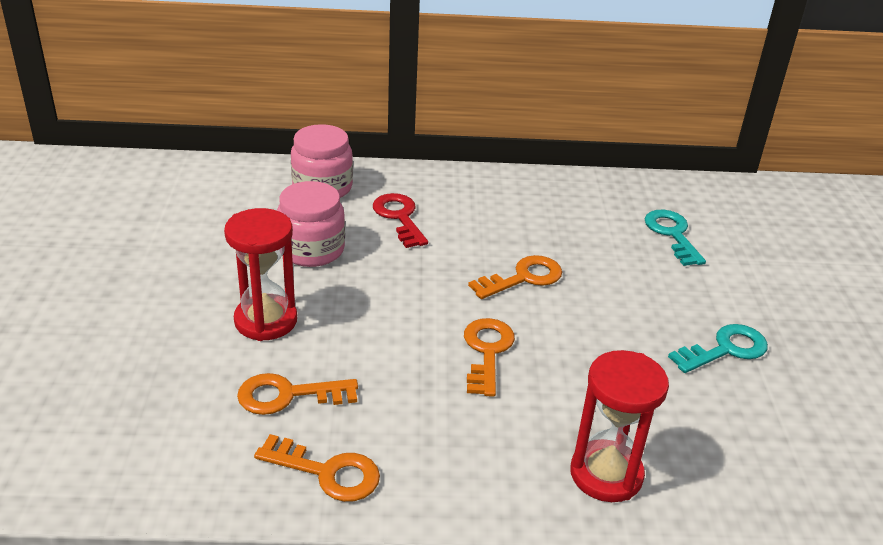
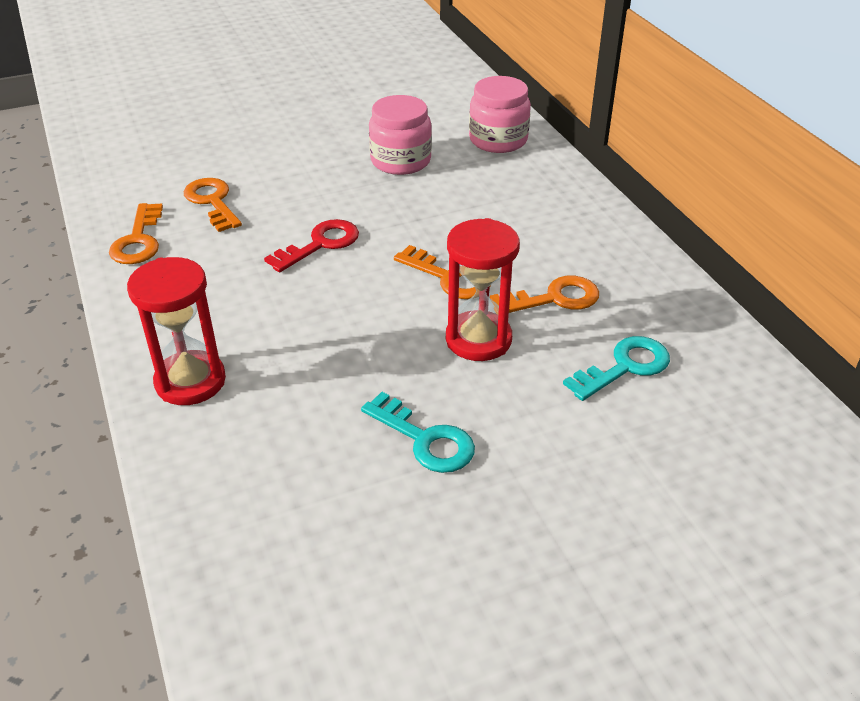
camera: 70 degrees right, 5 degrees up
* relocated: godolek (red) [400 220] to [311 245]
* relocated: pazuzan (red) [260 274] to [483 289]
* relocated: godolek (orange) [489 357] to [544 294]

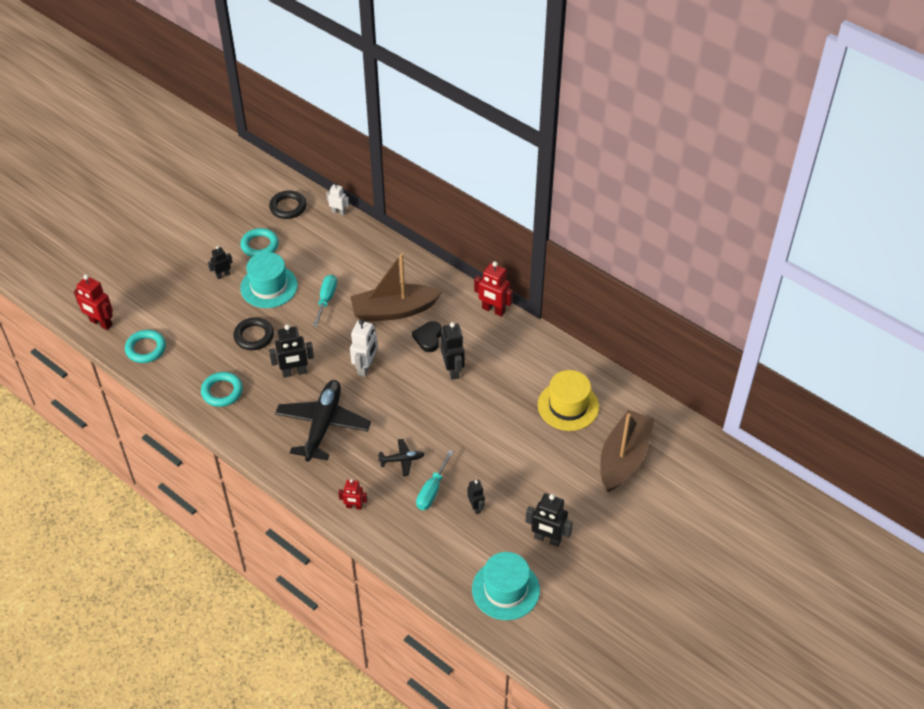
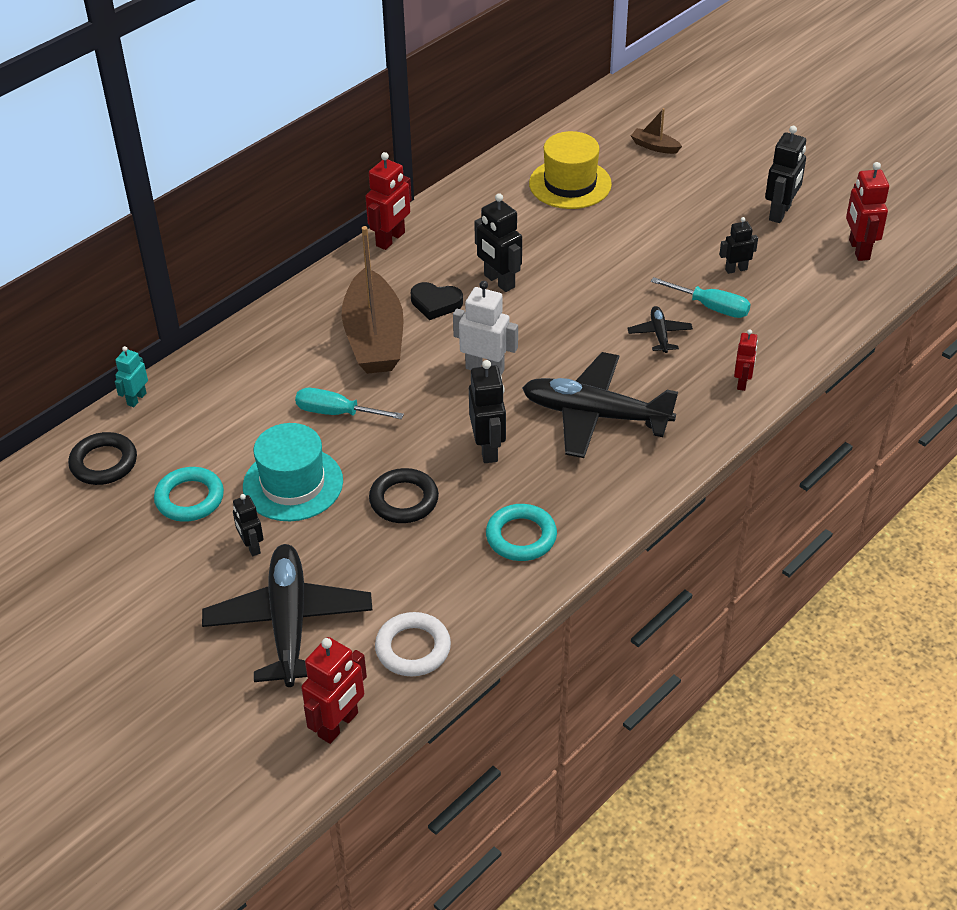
camera: 85 degrees left, 5 degrees down
* colour: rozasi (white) [337 199] to rozasi (turquoise) [131 376]
* appeared: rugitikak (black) [287 615]
* colour: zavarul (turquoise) [145 346] to zavarul (white) [413 644]
* spun: rozasi (black) [453 351] = [498 242] 120 degrees counterclockwise
* size: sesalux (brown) [627 451] = [656 131] x0.42
* exchanged: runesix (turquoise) [506 586] to rozasi (red) [867 211]

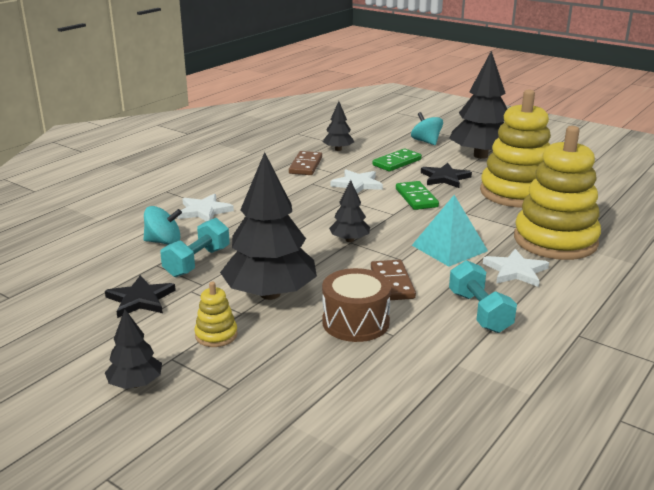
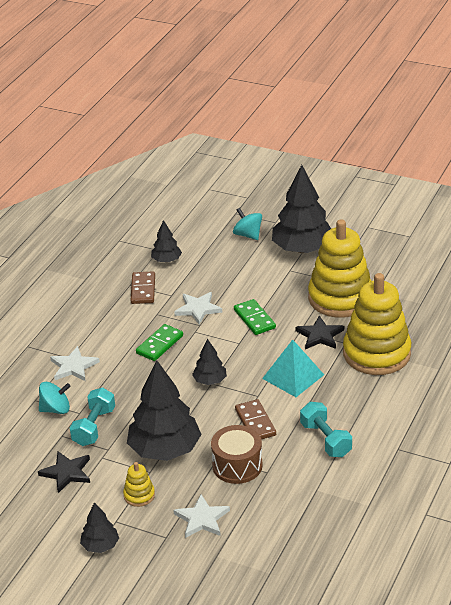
camera: 10 degrees left, 10 degrees up
* relocated: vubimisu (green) [397 159] to [159 342]
* relocated: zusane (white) [516 268] to [201 516]
* relocated: zusane (black) [446 175] to [319 332]

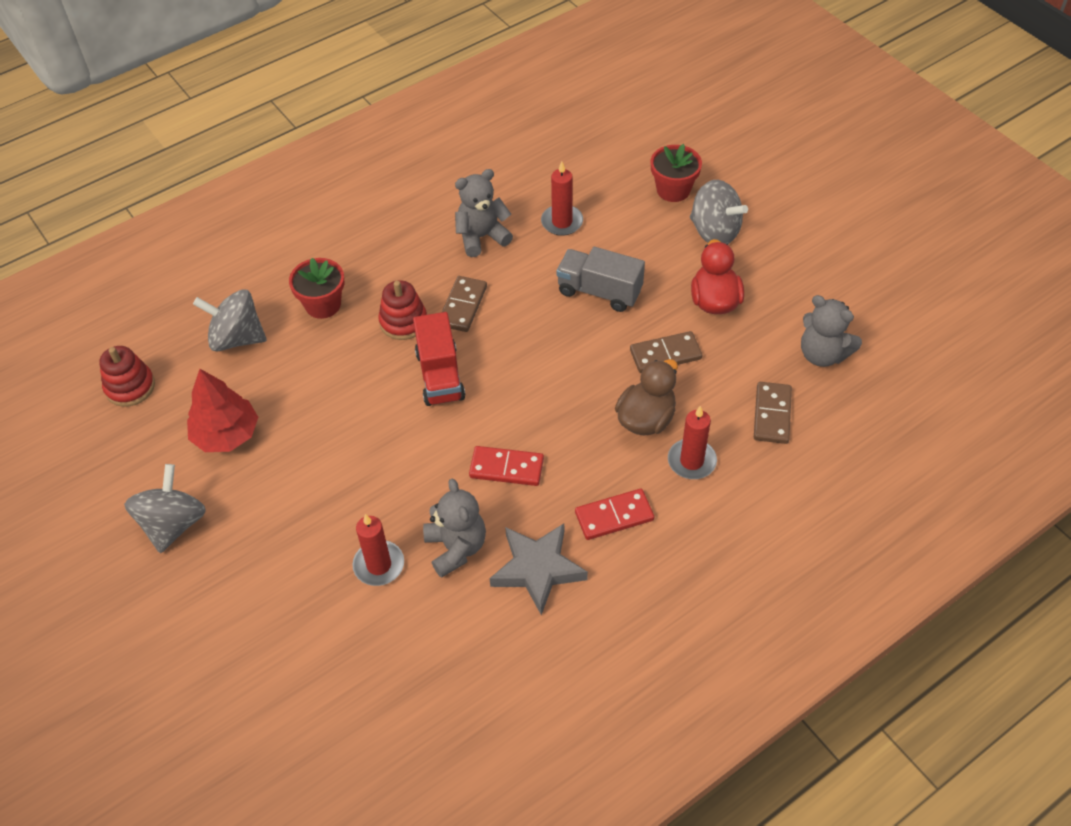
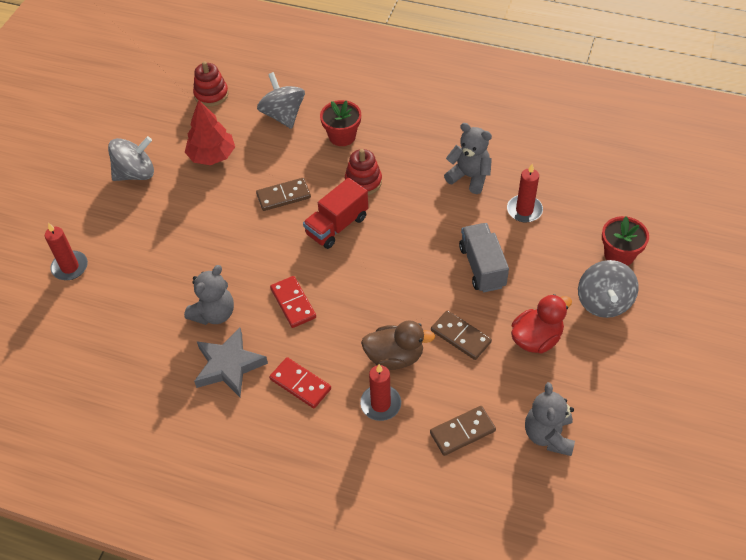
camera: 55 degrees right, 0 degrees up
* relocated: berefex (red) [378 550] to [66 251]
* relocated: vubimisu (brown) [464 304] to [283 194]

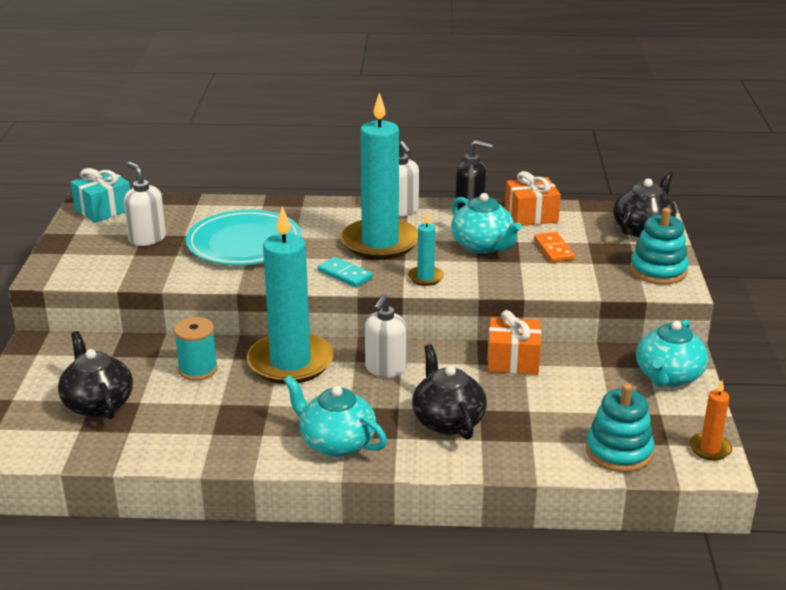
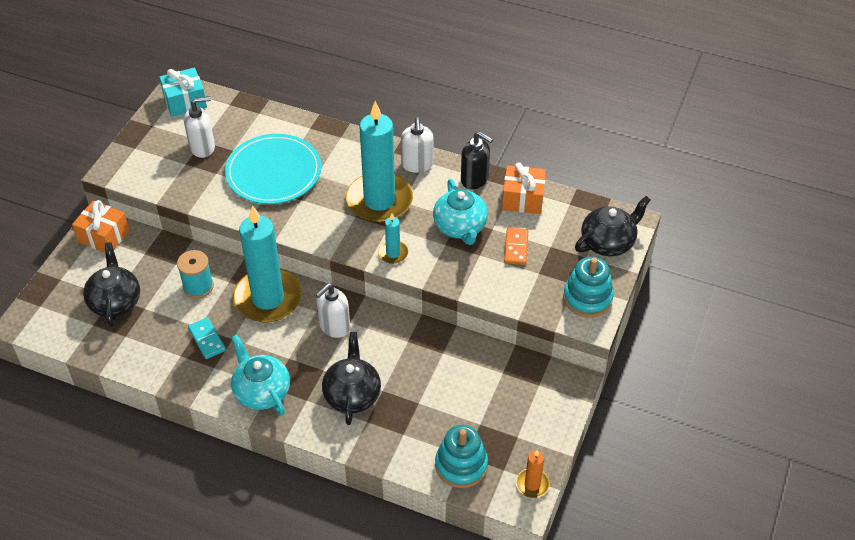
camera: 20 degrees right, 20 degrees up
* relocated: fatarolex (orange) [514 342] to [101 226]
* spun: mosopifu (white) [145 204] = [199 127] 90 degrees clockwise
* relocated: vubimisu (turquoise) [345 272] to [207 338]
* missing: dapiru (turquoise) [672 353]

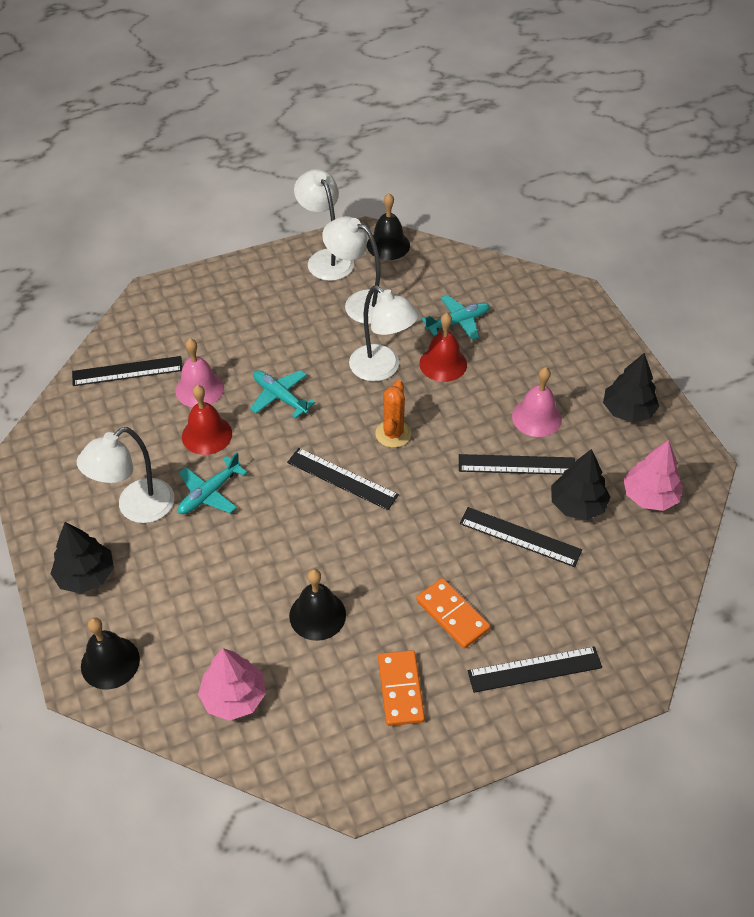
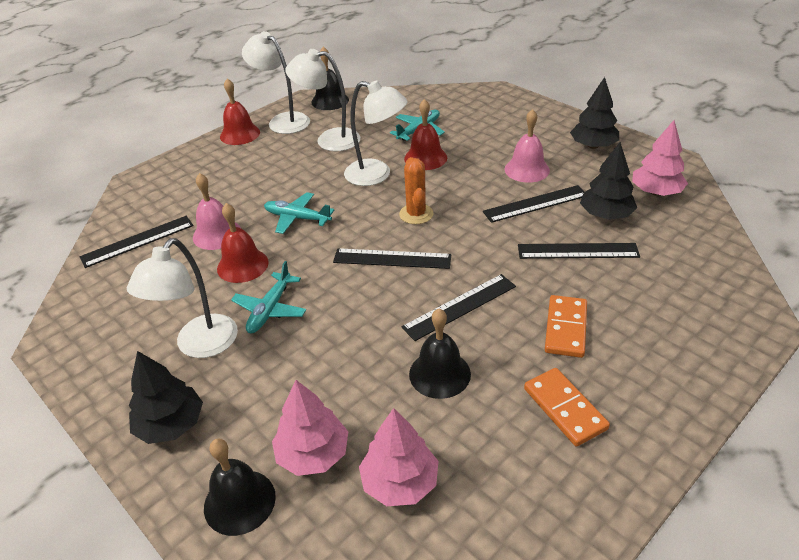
camera: 20 degrees left, 10 degrees down
* appeared: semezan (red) [240 111]
* appeared: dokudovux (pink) [310 428]
* relocated: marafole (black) [535 669] to [458 307]
* spun: vubimisu (orange) [453 613] = [566 326] 75 degrees clockwise

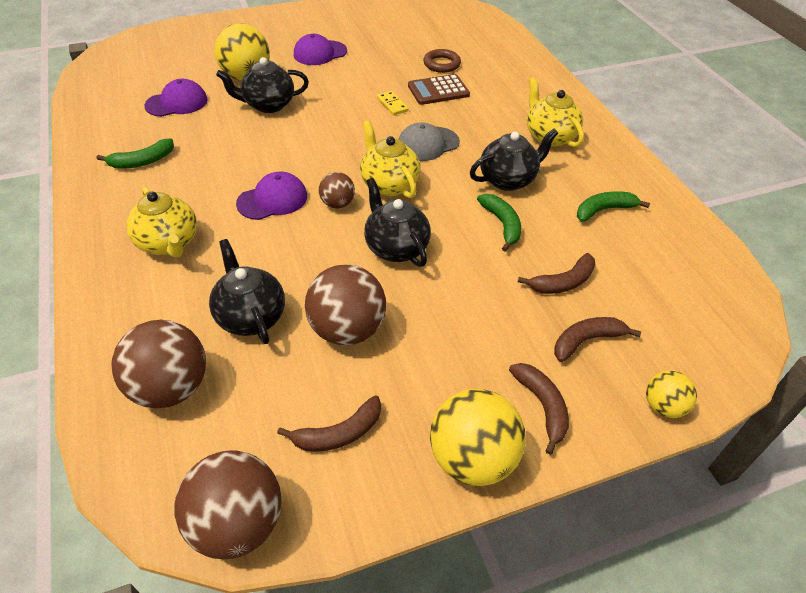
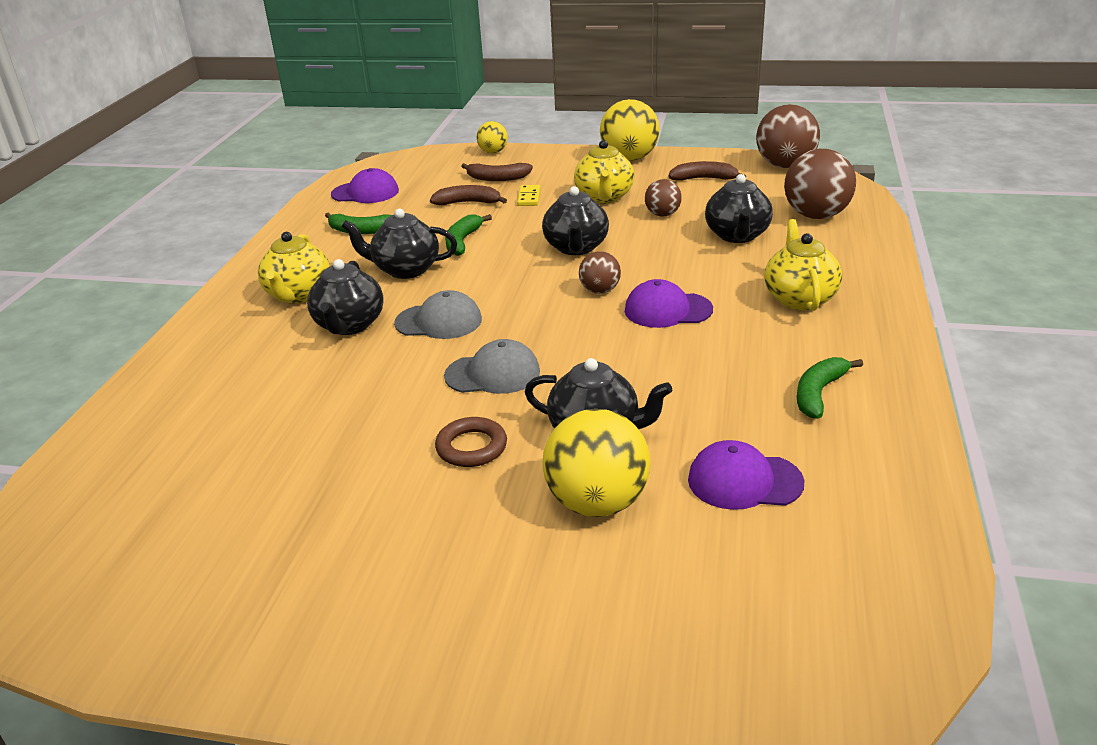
camera: 145 degrees left, 15 degrees down
* appeared: dapiru (black) [345 297]
* relocated: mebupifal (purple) [320 49] to [365 185]
* relocated: zavarul (brown) [442 61] to [471 442]
* appeared: mebupifal (grey) [492 366]
* relocated: vubimisu (yellow) [392 103] to [528 195]
* relocated: dapiru (yellow) [390 159] to [604 171]
* size: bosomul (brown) [345 305] = [663 198] x0.55
* spun: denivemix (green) [135 153] = [830 388] 60 degrees counterclockwise
* missing: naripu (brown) [439 89]
* missing: denivemix (brown) [539 409]

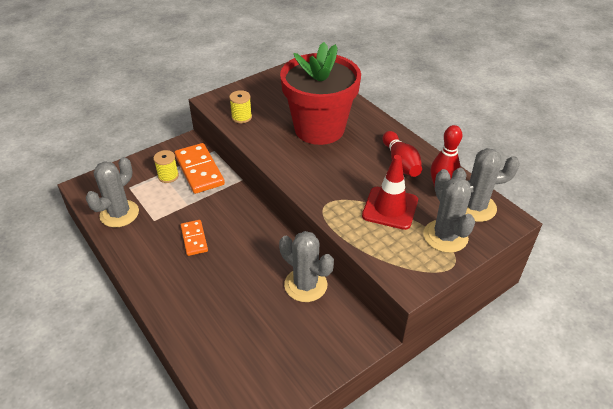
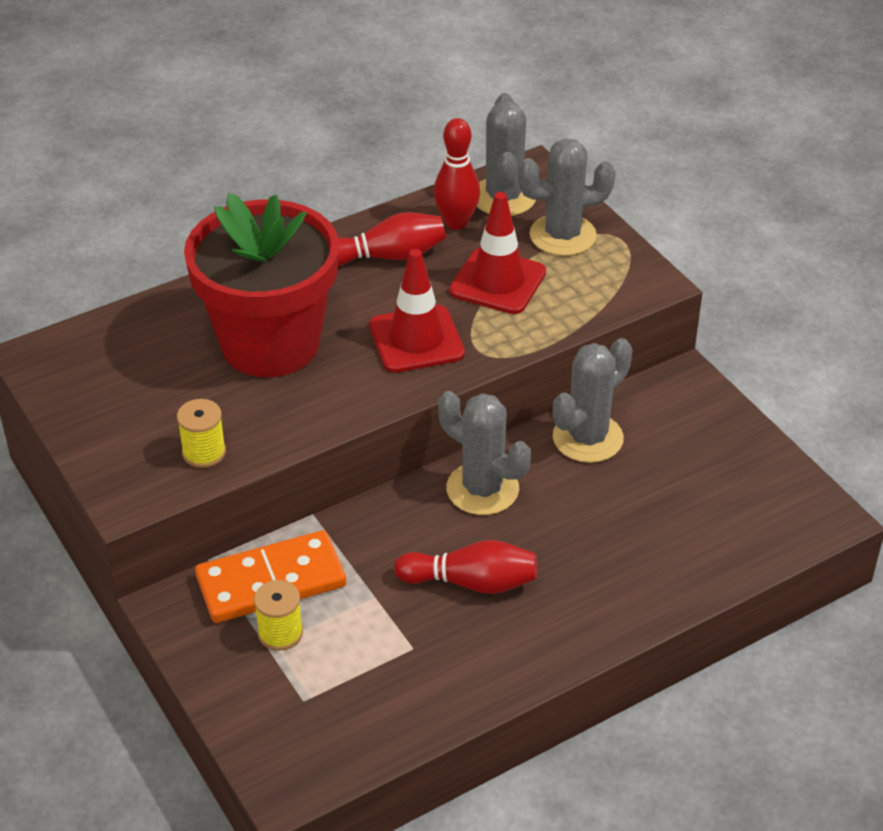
camera: 85 degrees left, 0 degrees up
* appeared: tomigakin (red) [417 311]
* exchanged: vubimisu (orange) [194 238] to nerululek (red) [465 567]
* relocated: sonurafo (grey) [112 192] to [484 453]

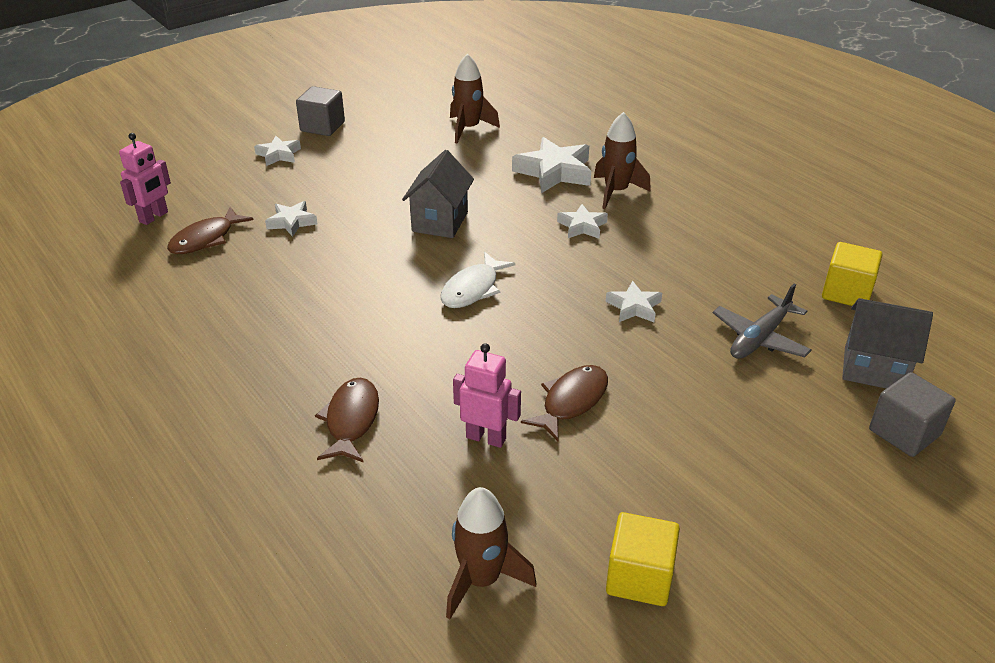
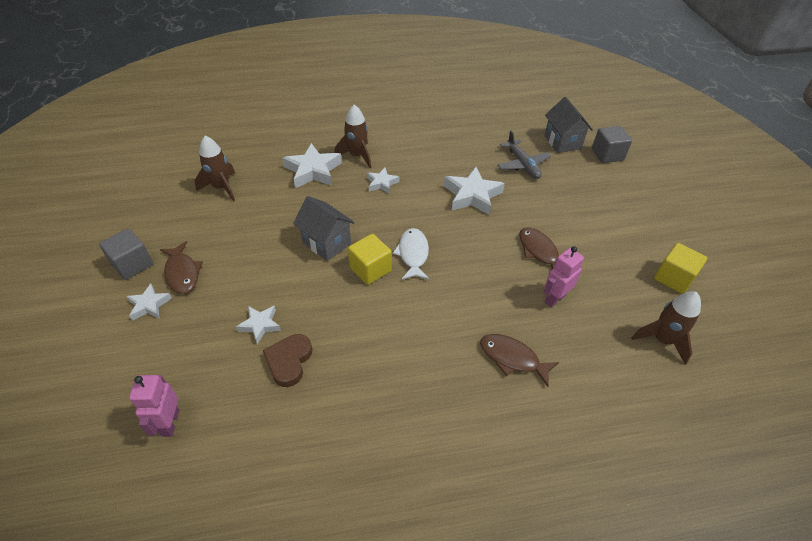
camera: 65 degrees left, 10 degrees up
* spun: rozasi (pink) [145 179] = [154 406] 150 degrees counterclockwise
* relocated: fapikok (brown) [210 230] to [181 267]
* appeared: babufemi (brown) [287 360]
* relocated: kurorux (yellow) [852 274] to [370 259]
* spun: fapikok (white) [477 280] = [410 254] 150 degrees counterclockwise
* size: zusane (white) [634 301] = [474 191] x1.75
* spun: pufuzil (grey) [887 343] = [568 125] 60 degrees counterclockwise

